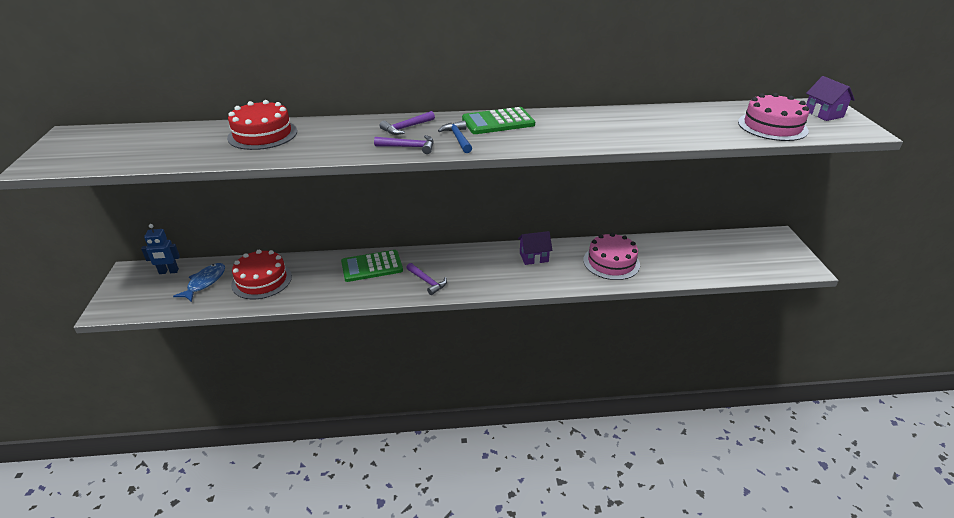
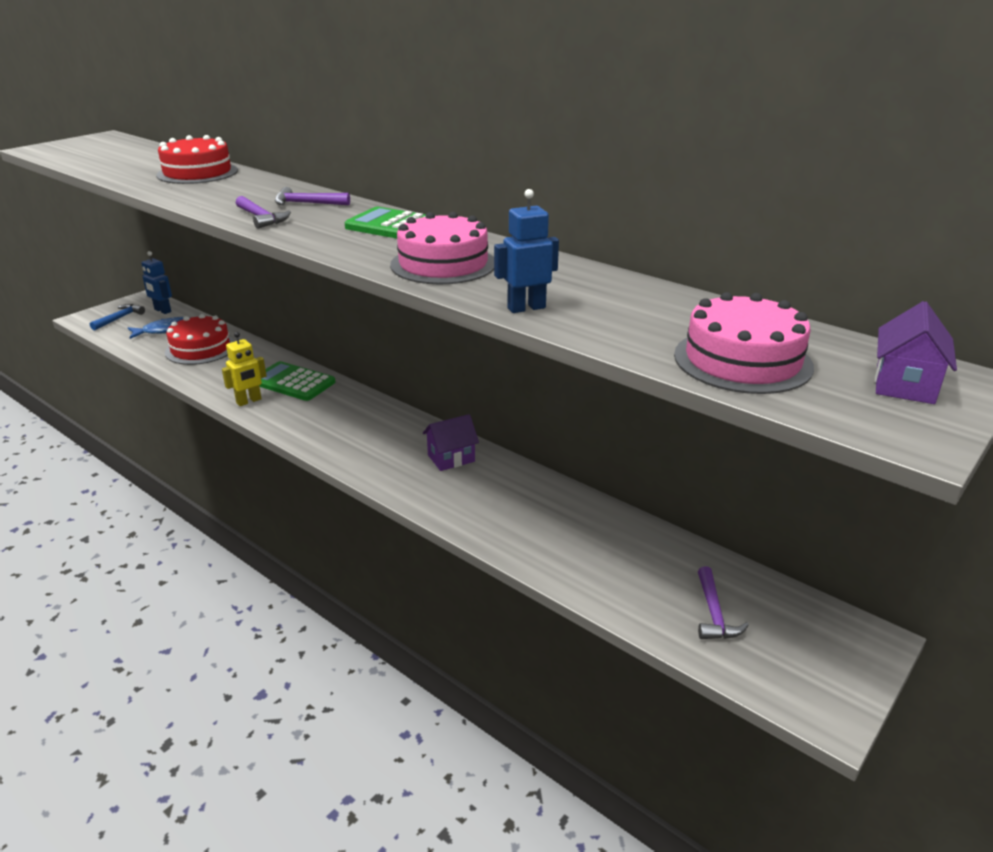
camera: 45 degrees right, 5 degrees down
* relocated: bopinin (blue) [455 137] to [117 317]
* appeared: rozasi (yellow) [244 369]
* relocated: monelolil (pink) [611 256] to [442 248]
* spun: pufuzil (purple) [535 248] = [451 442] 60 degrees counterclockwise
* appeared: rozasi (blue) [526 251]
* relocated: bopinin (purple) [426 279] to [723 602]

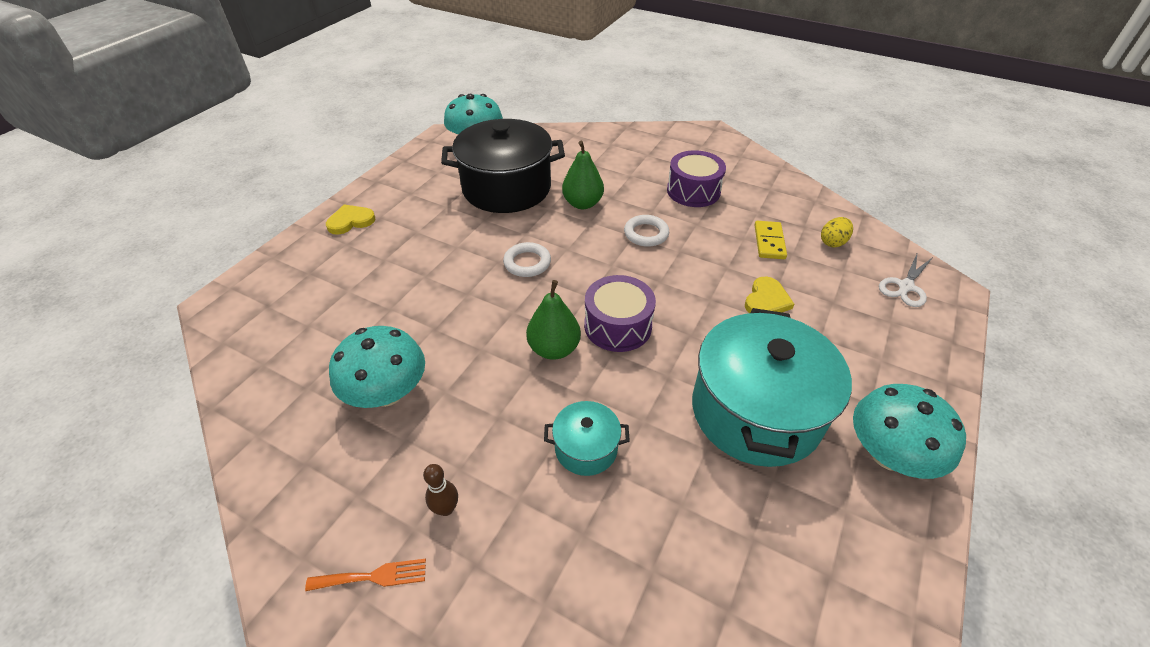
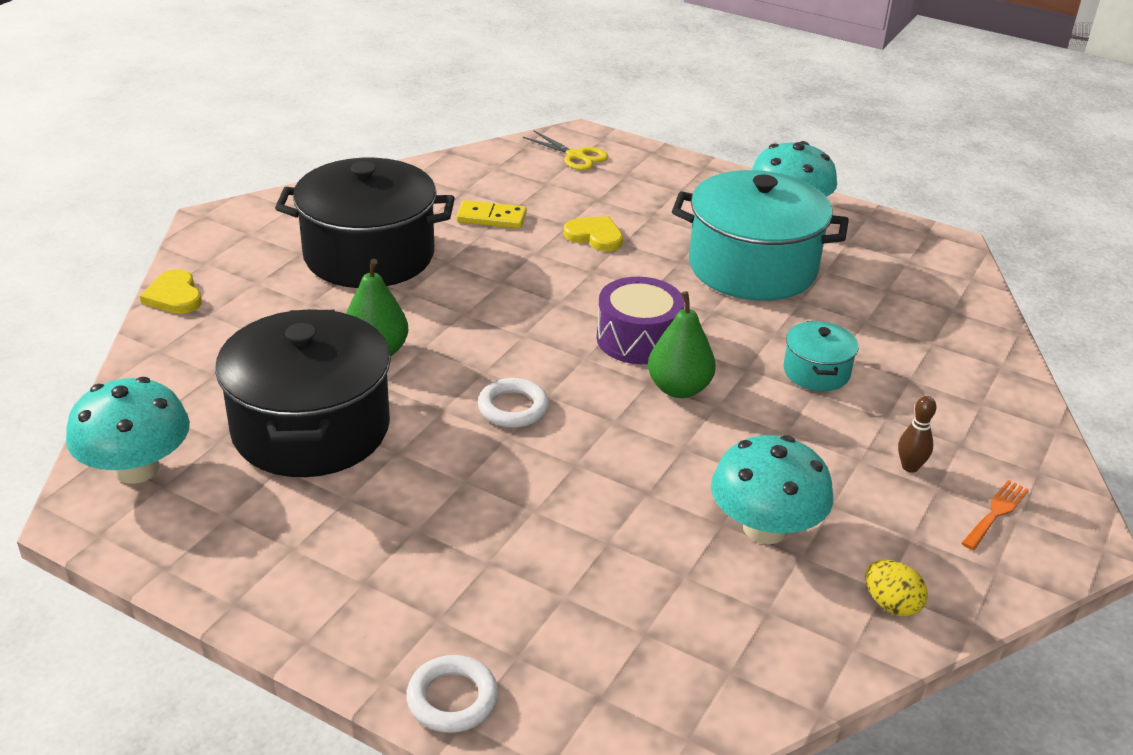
camera: 90 degrees left, 10 degrees down
* relocated: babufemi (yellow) [351 219] to [171 291]
* exchanged: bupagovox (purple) [696 178] to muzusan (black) [365 223]
* relocated: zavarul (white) [646 231] to [452 694]
* colour: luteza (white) [906 279] to luteza (yellow) [565 150]
* relocated: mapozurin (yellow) [837 232] to [896 588]
* spun: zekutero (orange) [365 575] = [995 515] 45 degrees clockwise

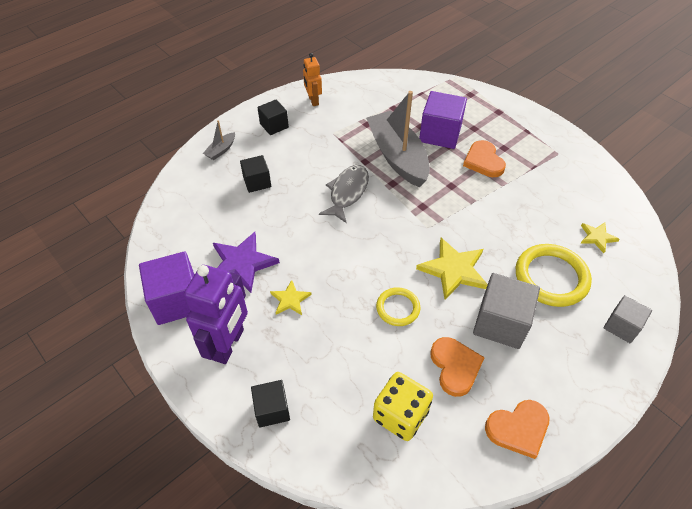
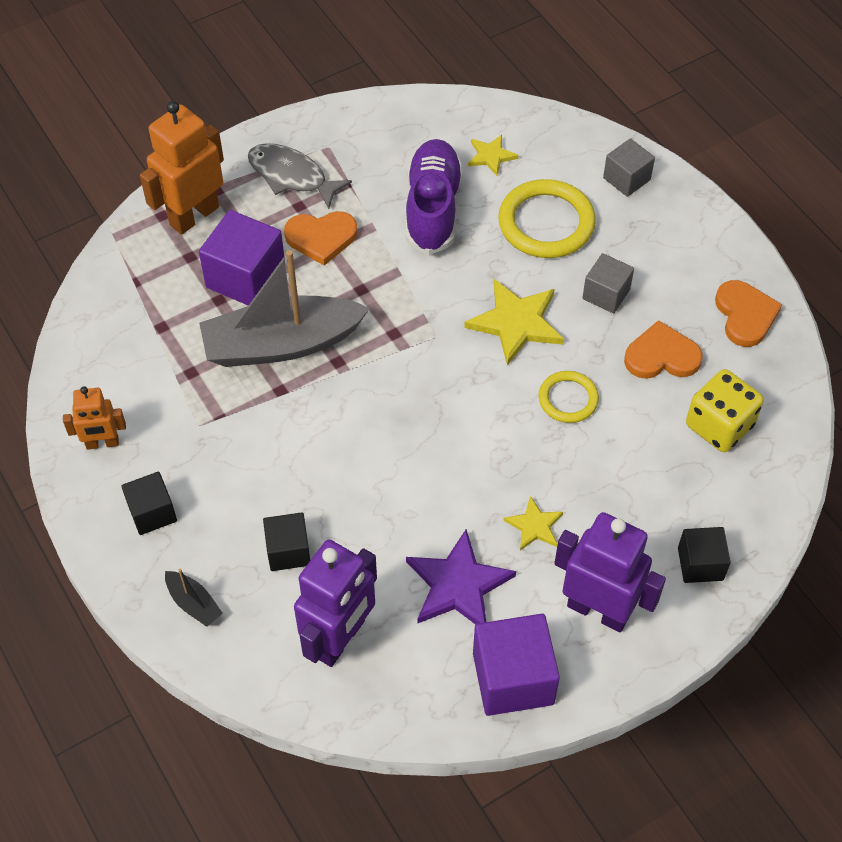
camera: 80 degrees left, 5 degrees up
* appeared: rozasi (orange) [182 168]
* colour: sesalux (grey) [219 140] to sesalux (black) [194 598]
* relocated: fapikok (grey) [344 194] to [300 176]
* appeared: rozasi (purple) [335 603]
* appeared: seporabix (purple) [434 197]
* size: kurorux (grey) [506 311] = [608 283] x0.60

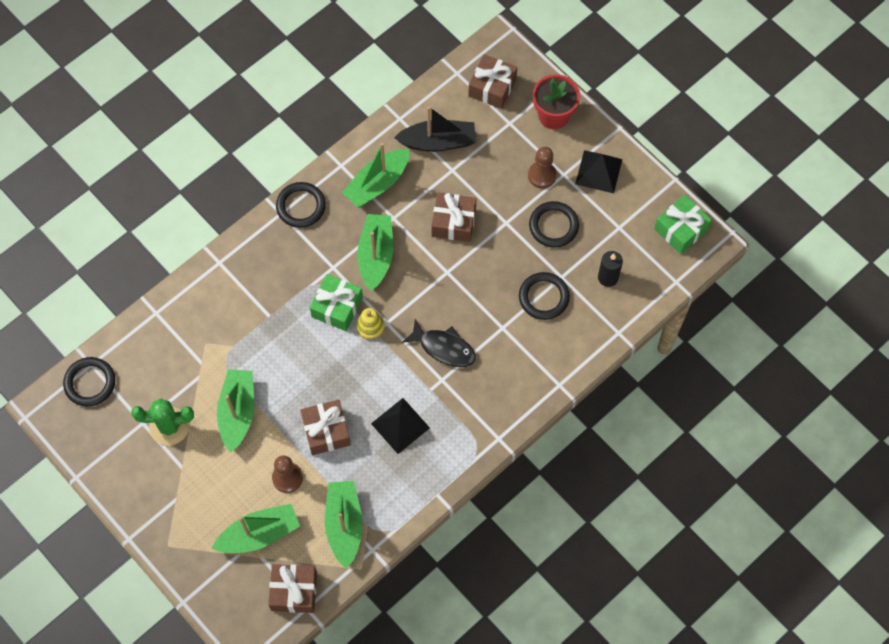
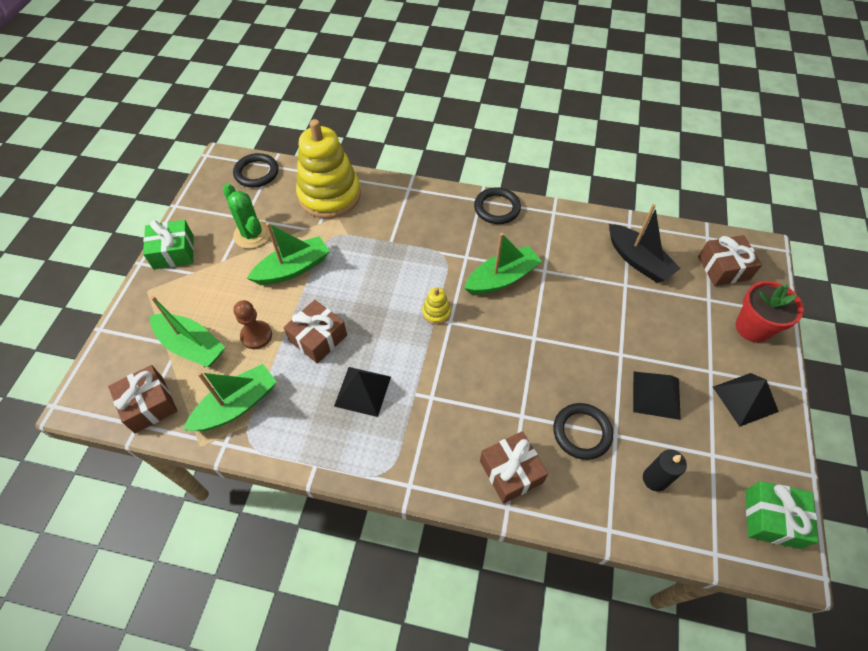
camera: 55 degrees right, 10 degrees down
* relocated: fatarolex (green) [336 302] to [168 245]
* appeared: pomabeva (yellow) [328 169]
* relocated: fatarolex (brown) [453 217] to [514 467]
* exchanged: zavarul (black) [554 224] to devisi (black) [657 395]
* missing: sesalux (green) [376 175]
* missing: fapikok (black) [439 343]
* missing: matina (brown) [542 167]

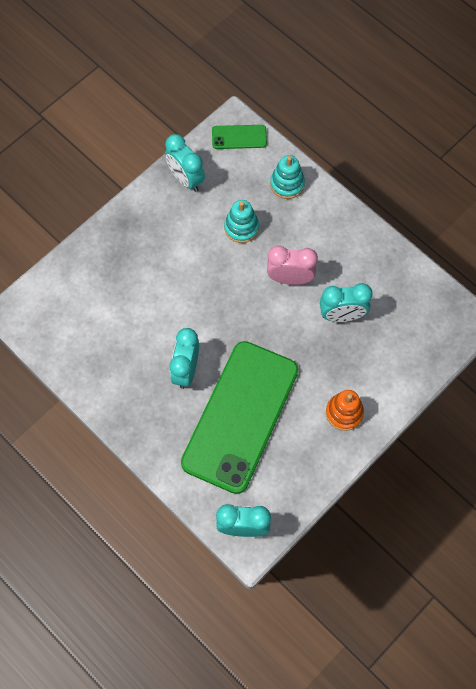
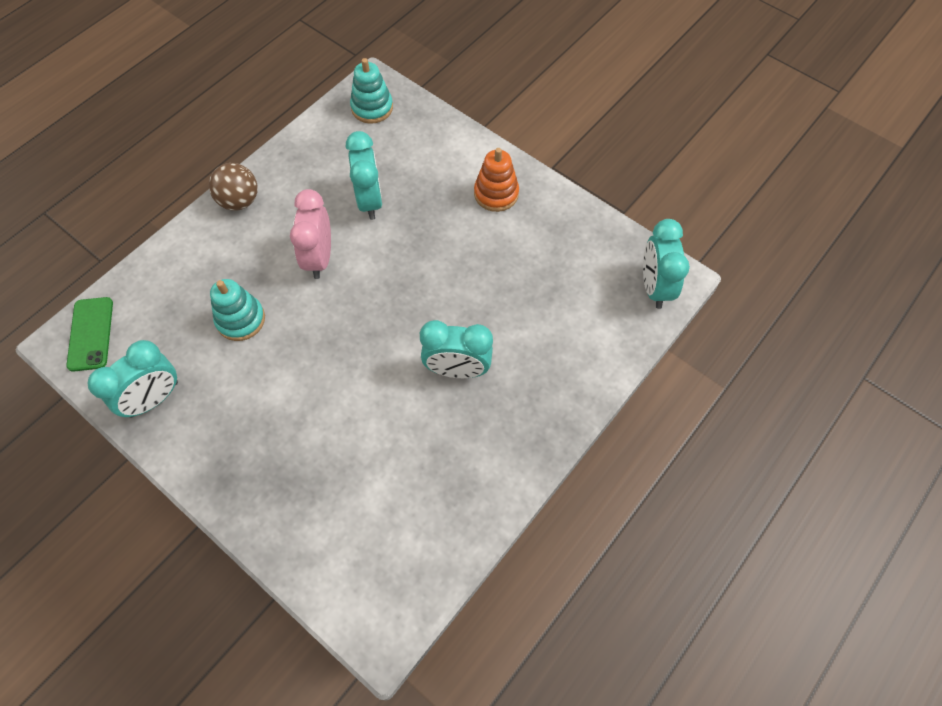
camera: 95 degrees left, 5 degrees down
* appeared: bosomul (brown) [233 187]
* relocated: pomabeva (turquoise) [287 177] to [371 91]
* missing: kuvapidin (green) [239 417]

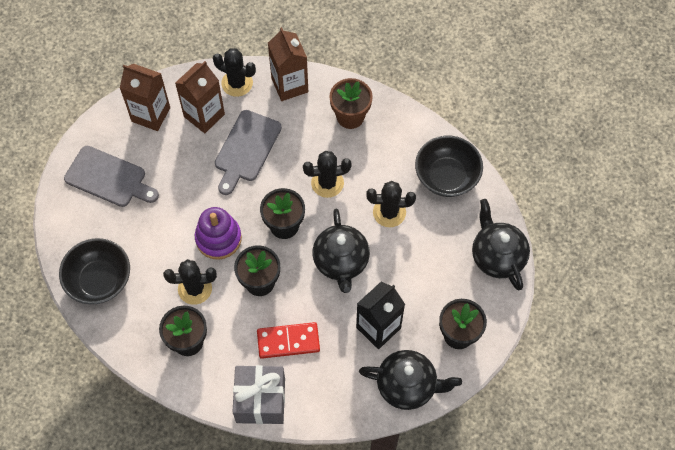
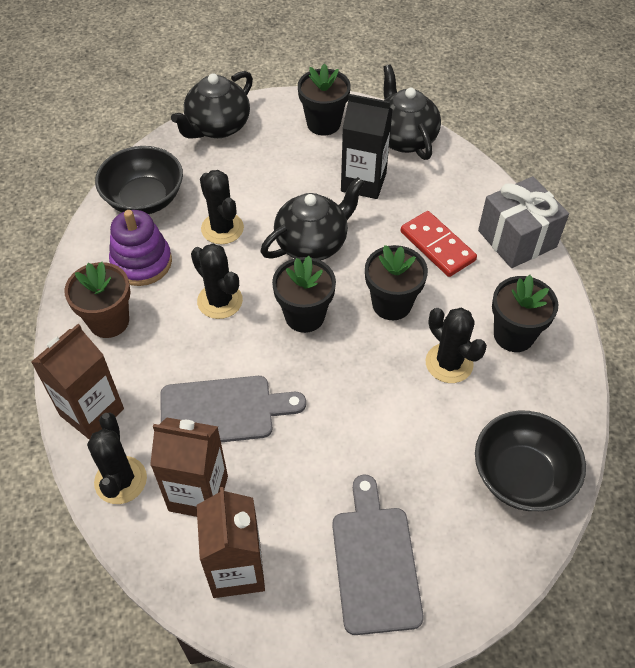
camera: 120 degrees left, 10 degrees down
* relocated: pomabeva (purple) [218 233] to [140 248]

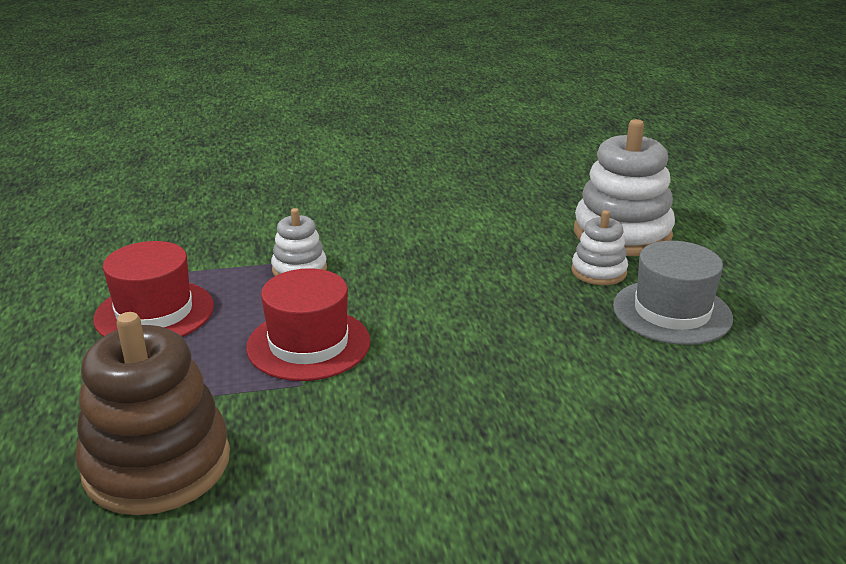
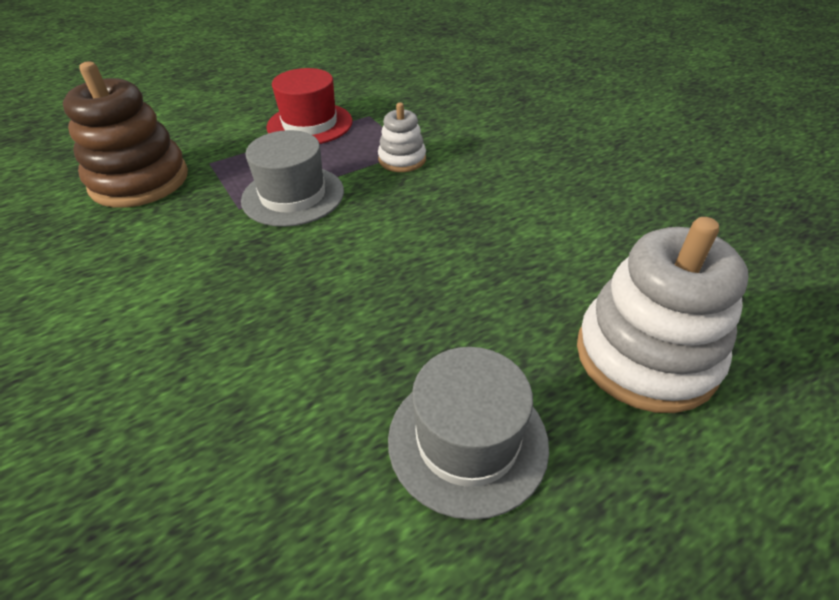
camera: 70 degrees right, 15 degrees up
* colour: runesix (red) [308 324] to runesix (grey) [292 178]
* missing: pomabeva (white) [599 247]

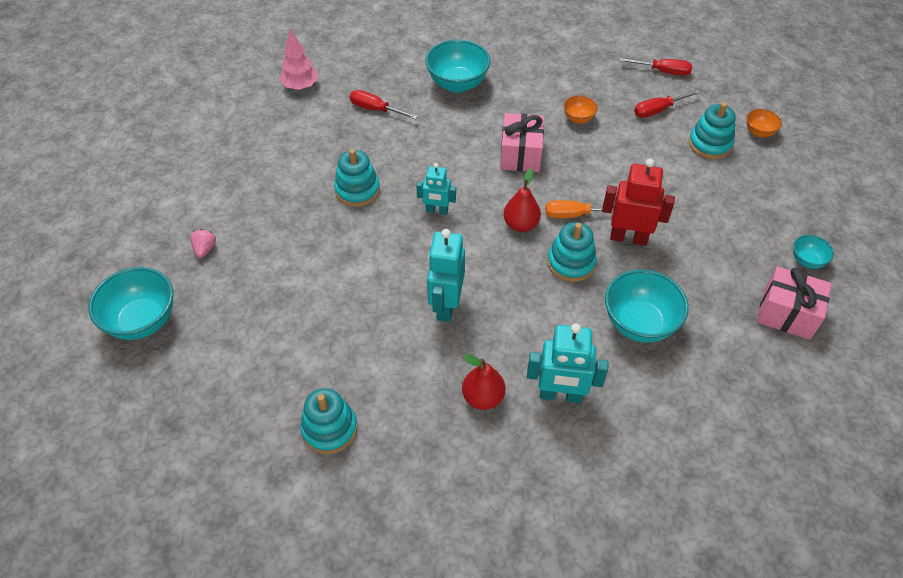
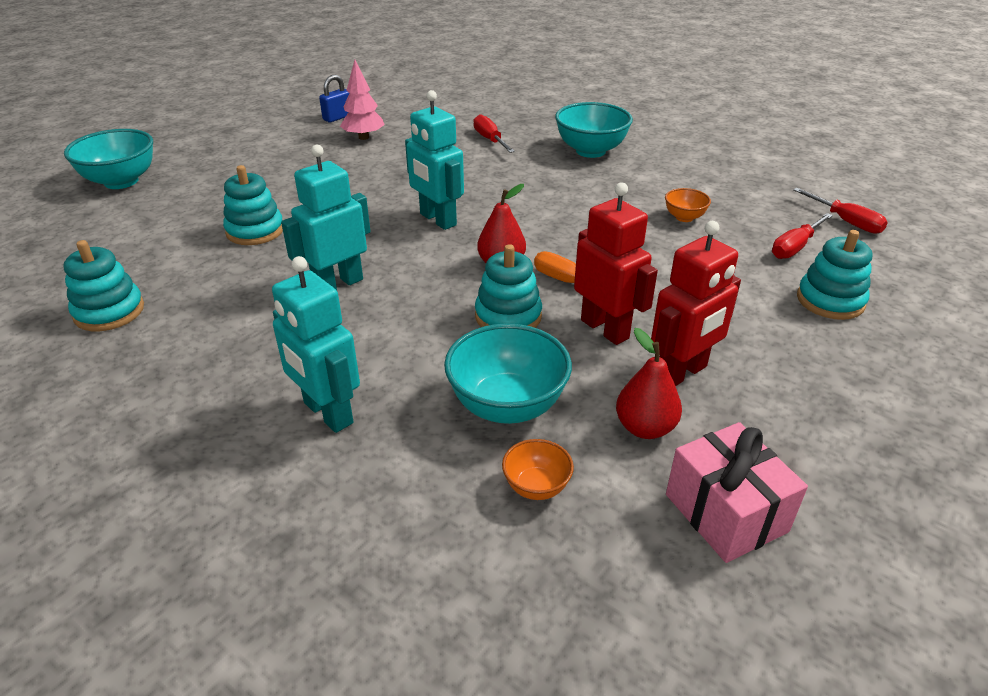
camera: 40 degrees right, 15 degrees down
* relocated: pomabeva (turquoise) [357 178] to [253 205]
* appeared: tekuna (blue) [334 98]
* relocated: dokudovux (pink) [299 60] to [362 100]
* size: rozasi (turquoise) [436 189] = [434 160] x1.62
* relocated: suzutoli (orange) [764 123] to [538 469]
* relocated: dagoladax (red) [484 382] to [649 383]
* appeared: rozasi (red) [696 303]
* spun: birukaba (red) [667 104] = [802 236] 60 degrees counterclockwise
* missing: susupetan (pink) [203 243]
* missing: fatarolex (pink) [522 142]
* missing: suzutoli (turquoise) [813 252]

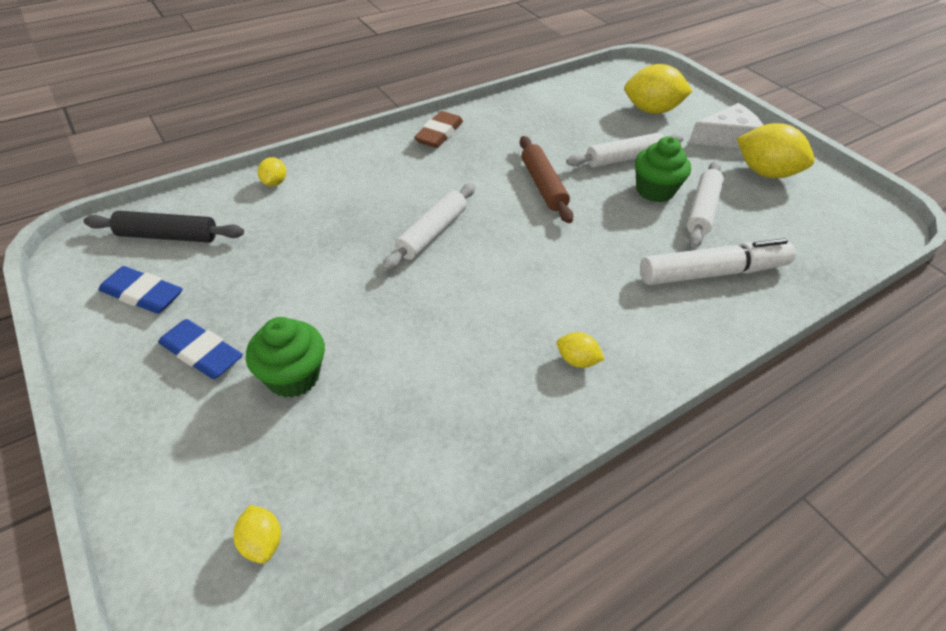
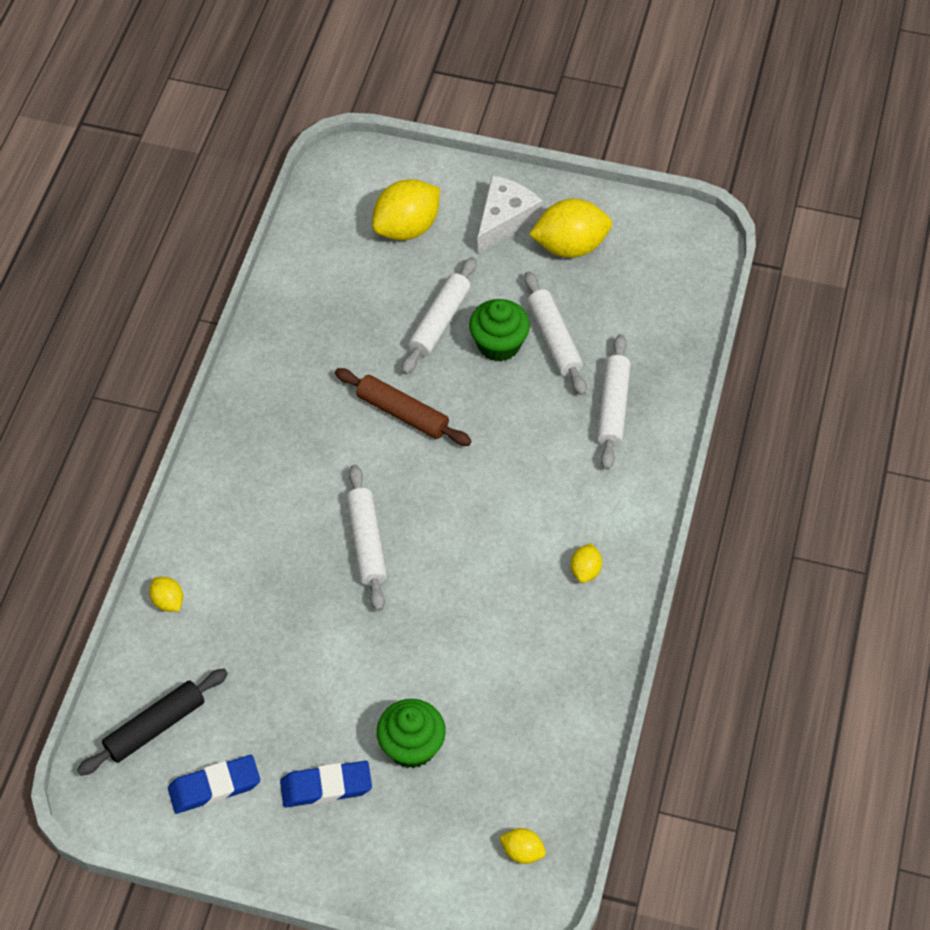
camera: 40 degrees left, 10 degrees up
* spun: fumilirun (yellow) [581 350] = [586 563] 60 degrees counterclockwise
* exchanged: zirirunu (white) [718 261] to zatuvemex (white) [614 402]
* missing: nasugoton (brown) [438 129]

